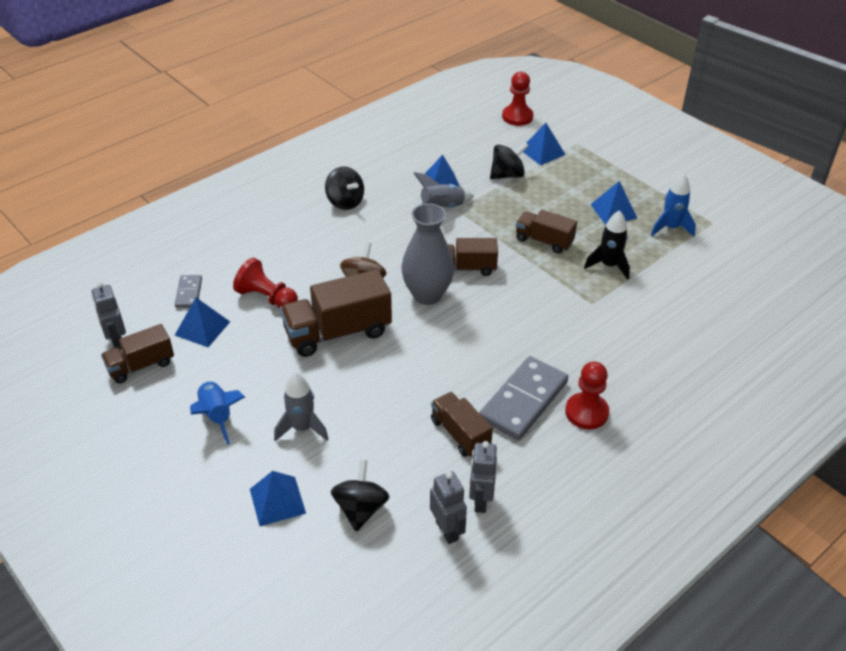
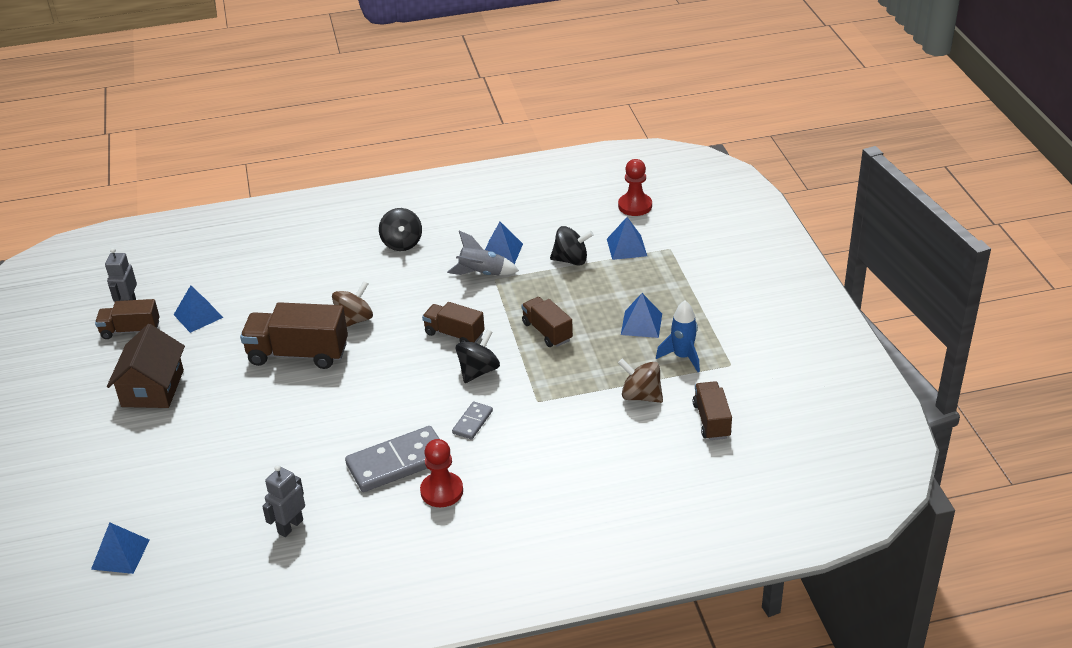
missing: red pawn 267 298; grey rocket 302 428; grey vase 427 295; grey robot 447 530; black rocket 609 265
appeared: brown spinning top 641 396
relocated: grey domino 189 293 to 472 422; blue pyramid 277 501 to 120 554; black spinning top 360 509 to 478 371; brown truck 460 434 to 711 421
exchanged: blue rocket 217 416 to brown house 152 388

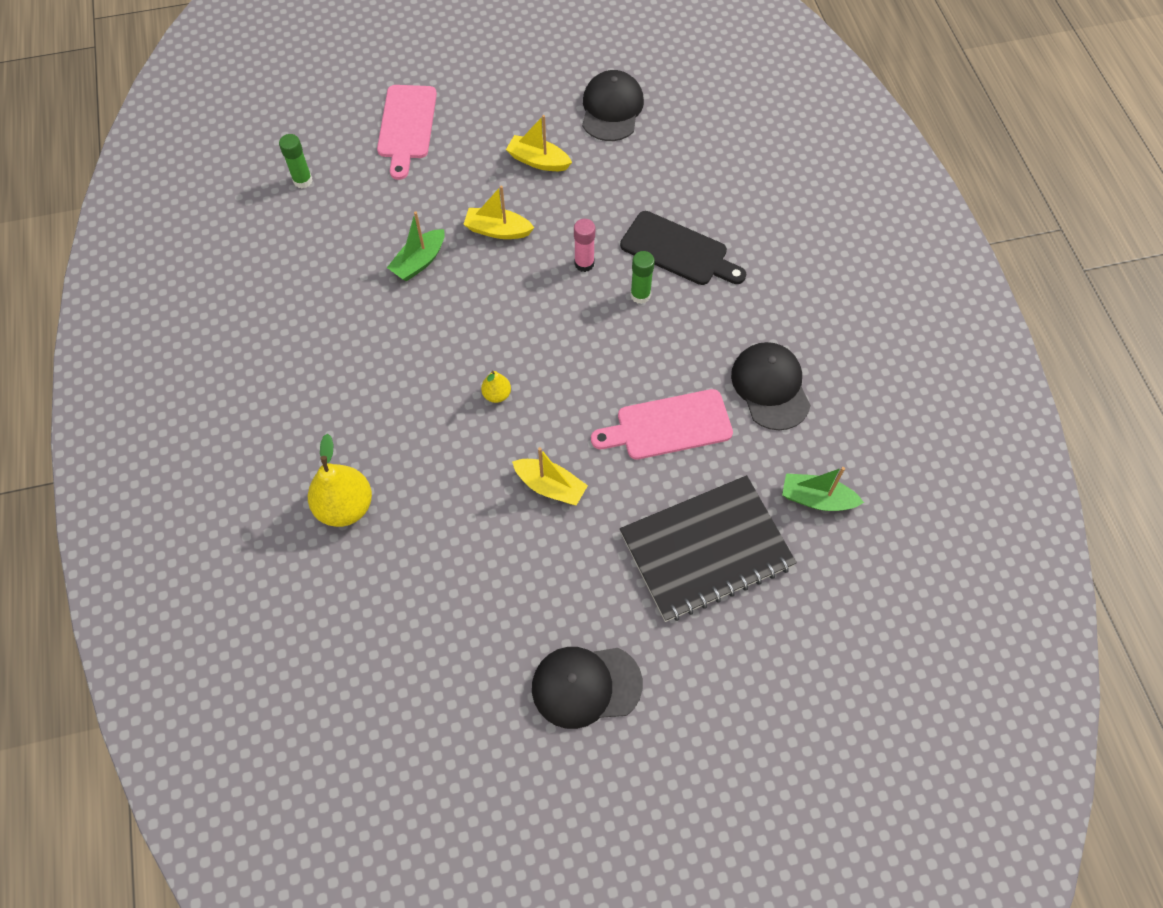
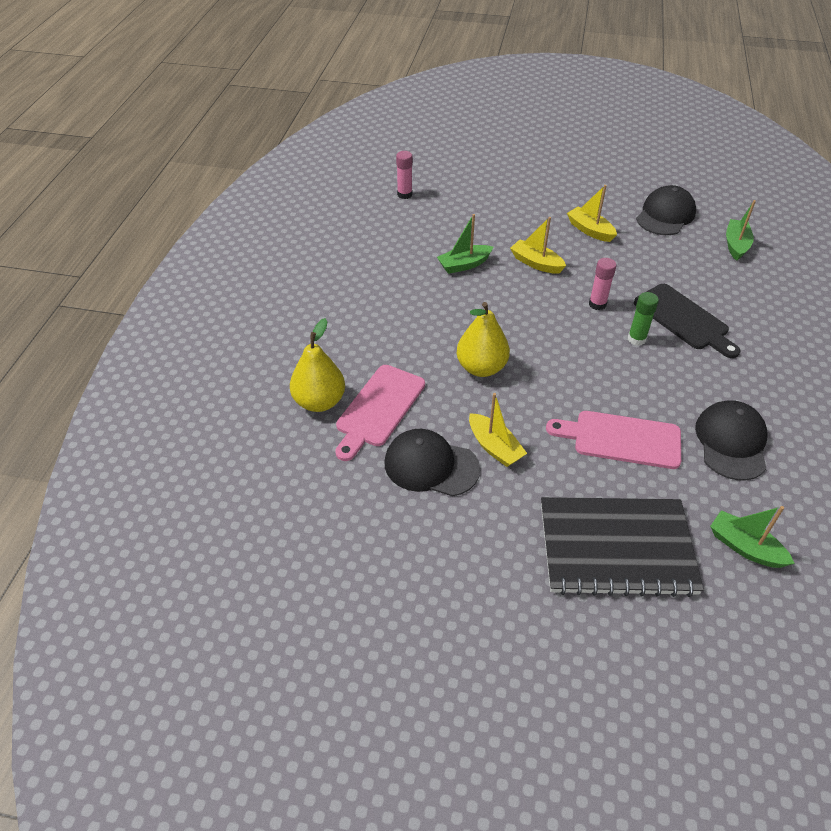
appeared: green boat 736 245
relocated: pink cutting board 407 126 to 379 409; black cap 586 686 to 431 465
colour: green glue stick 303 181 to pink glue stick 404 194
size: yellow pear 497 394 = 481 367 x1.98

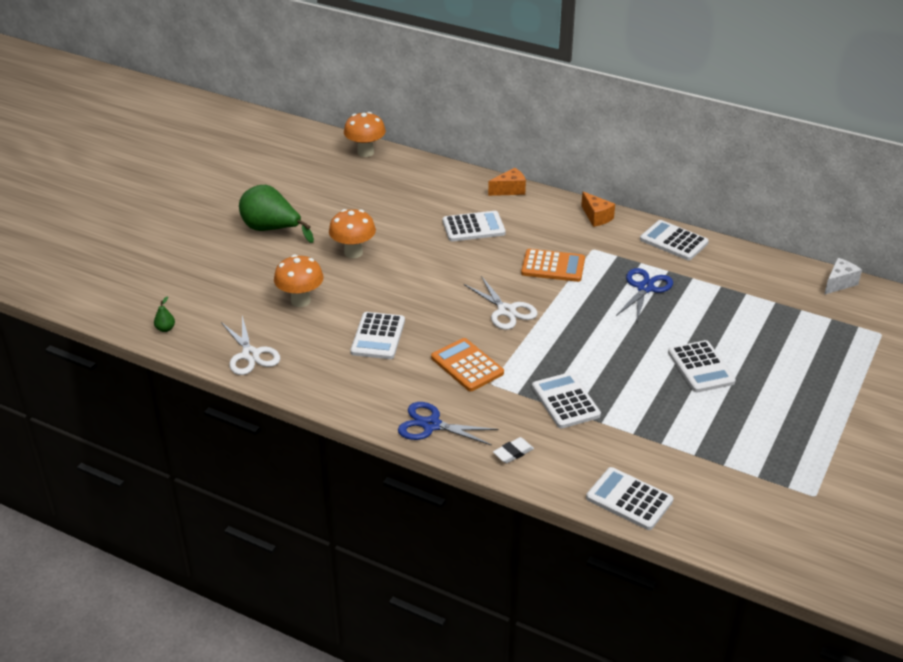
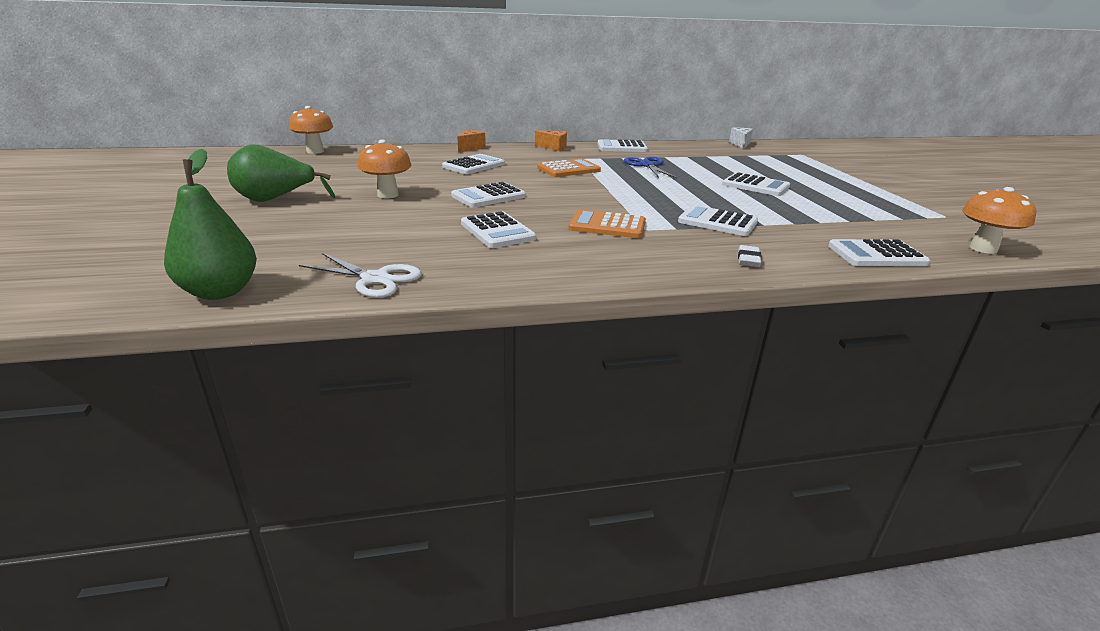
missing: blue scissors 431 425; white scissors 506 311
appeared: white calculator 488 196
relocated: orange mushroom 300 301 to 983 249
size: green pear 165 329 = 220 292 x2.49

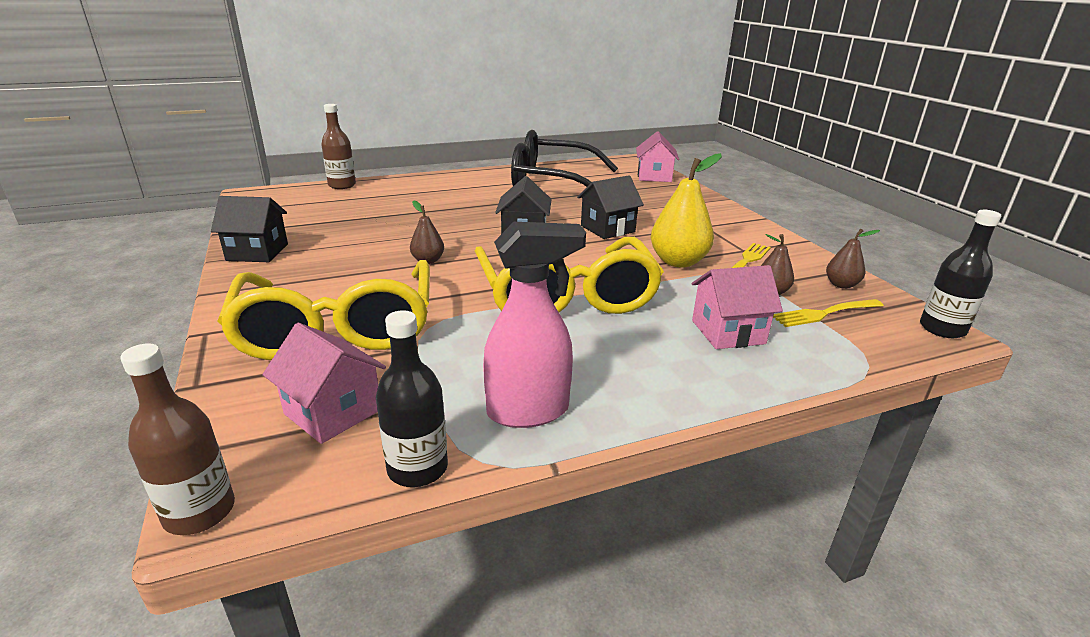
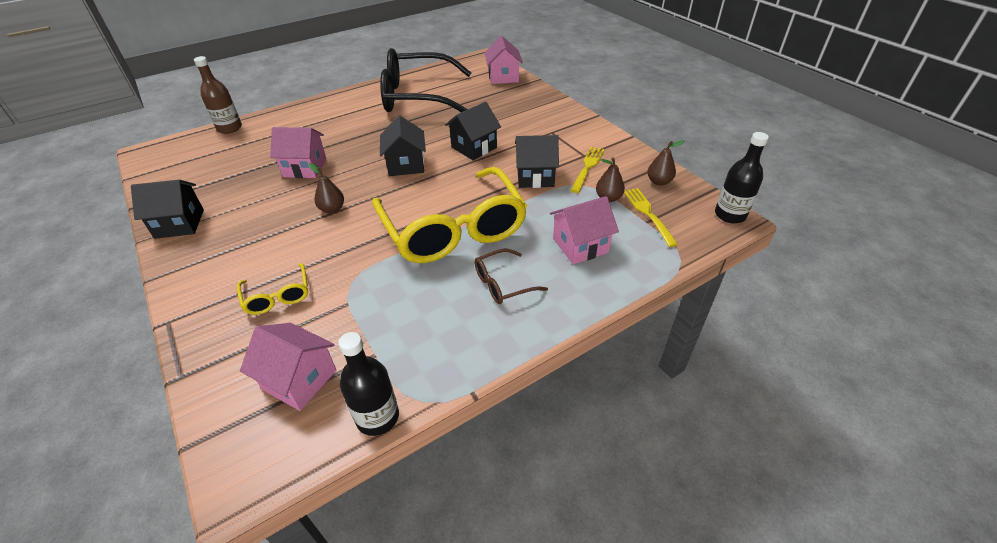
missing: brown bottle 199 512; pink spray bottle 529 411
appeared: pink house 305 167; brown glasses 502 283
exchanged: yellow pear 678 262 to black house 535 177
spun: yellow fork 824 313 = 648 214 105 degrees clockwise
size: yellow glasses 337 328 = 277 296 x0.43

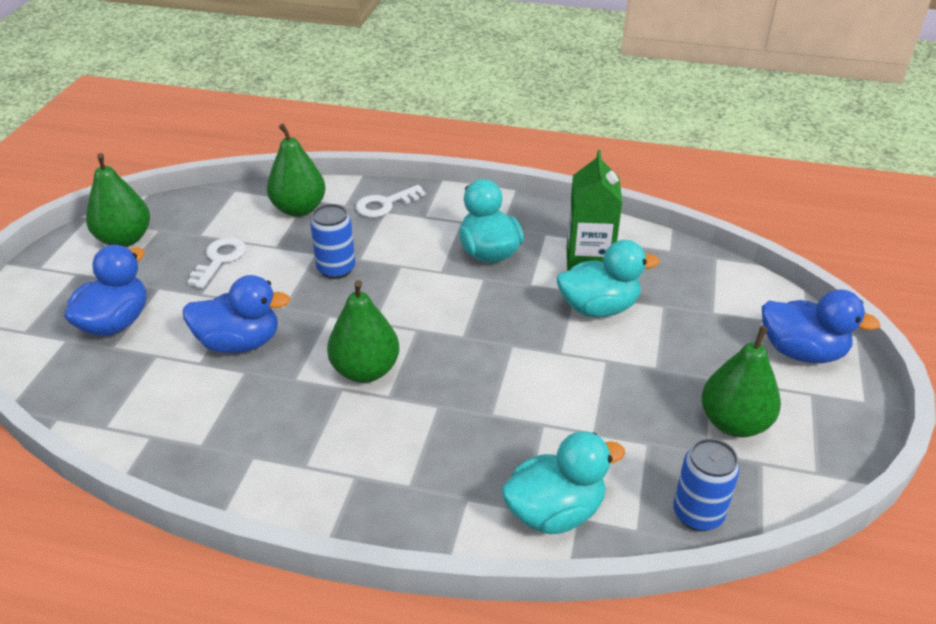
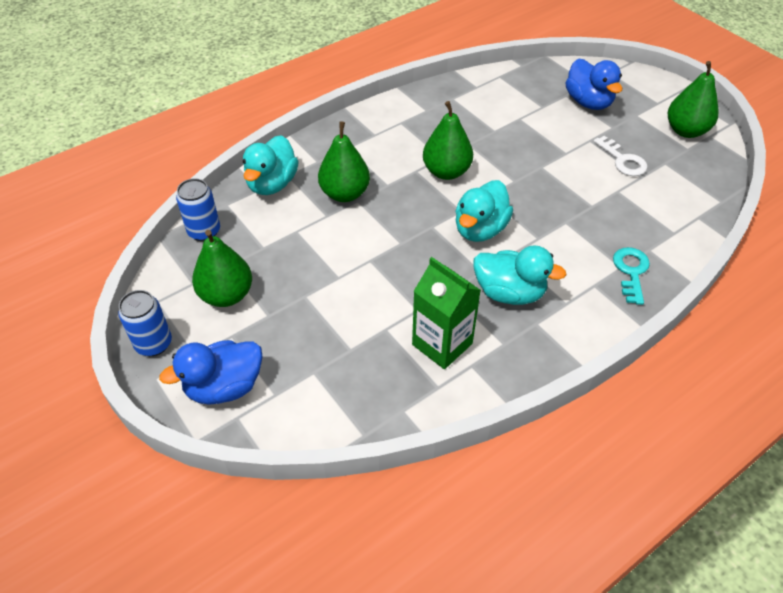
missing: blue duck 239 342
relocated: green pear 299 209 to 345 193; blue can 336 269 to 154 344; turquoise duck 599 308 to 480 229
colour: white key 385 204 to turquoise key 631 272

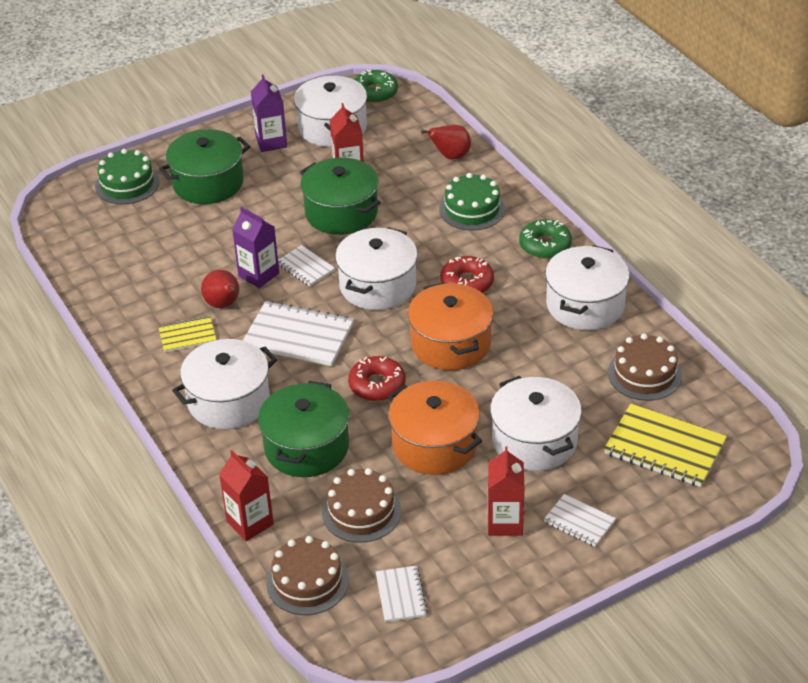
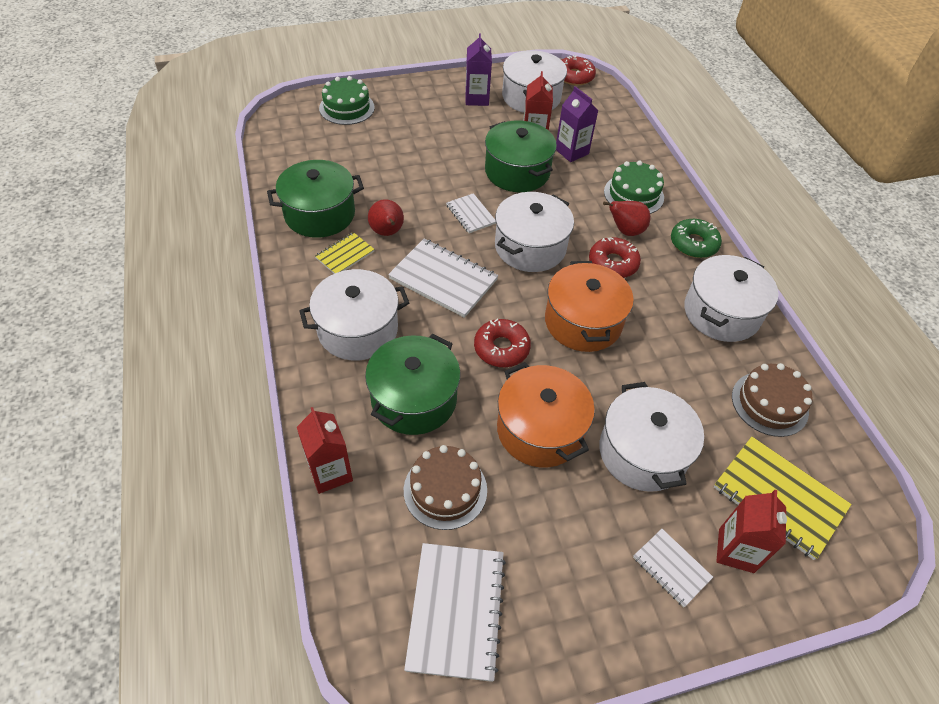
missing: brown cake 307 582
relocated: green pot 208 183 to 320 214; purple carton 258 275 to 571 151; red pear 450 156 to 625 231; red carton 505 522 to 736 550
colour: green donut 374 93 to red donut 574 76
spun: yellow notebook 187 336 = 345 255 45 degrees counterclockwise
size: white notebook 401 595 = 456 611 x1.80

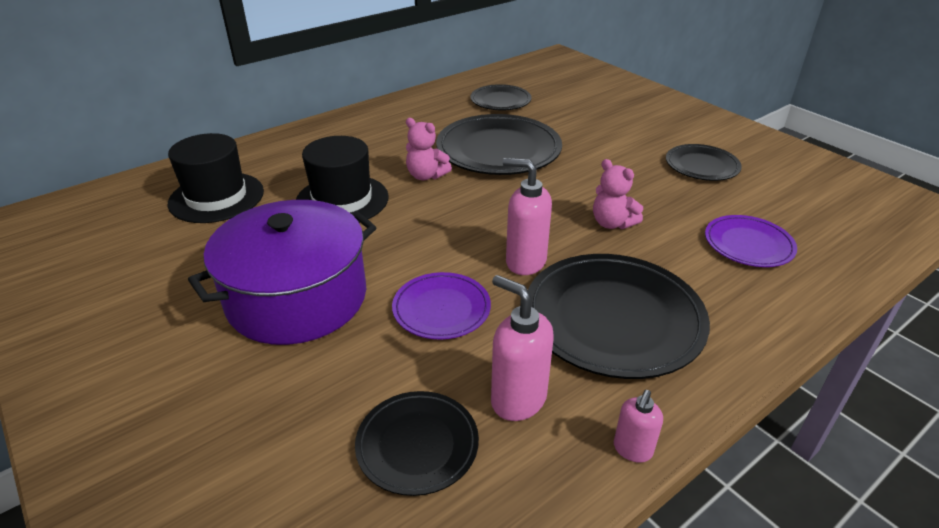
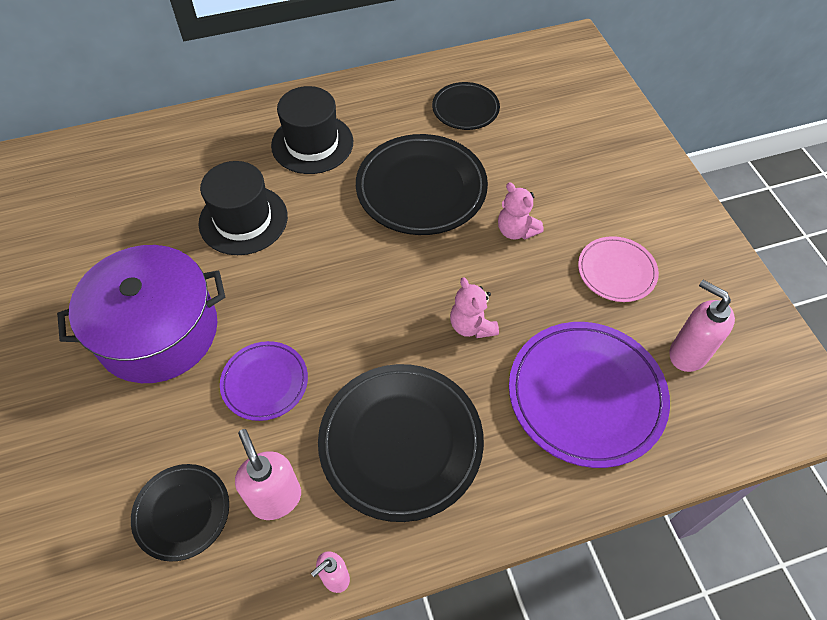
relocated: black hat 216 197 to 312 143; pink teddy bear 426 176 to 516 230; pink soap dispenser 525 262 to 687 354
colour: black plate 701 166 to pink plate 616 271
size: purple plate 748 244 = 586 395 x1.79

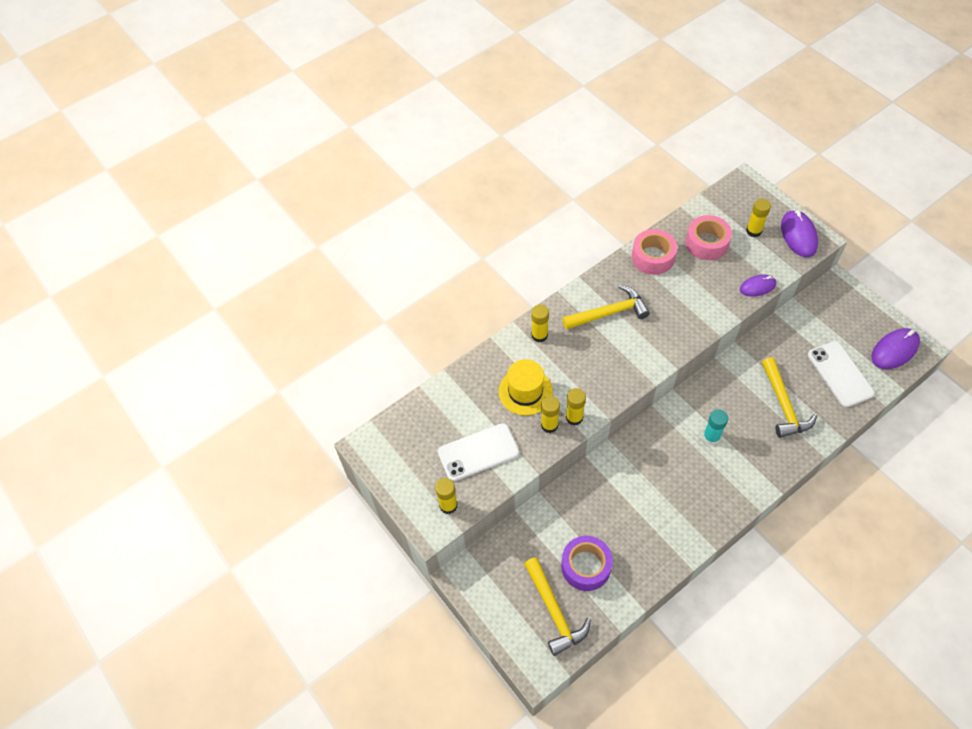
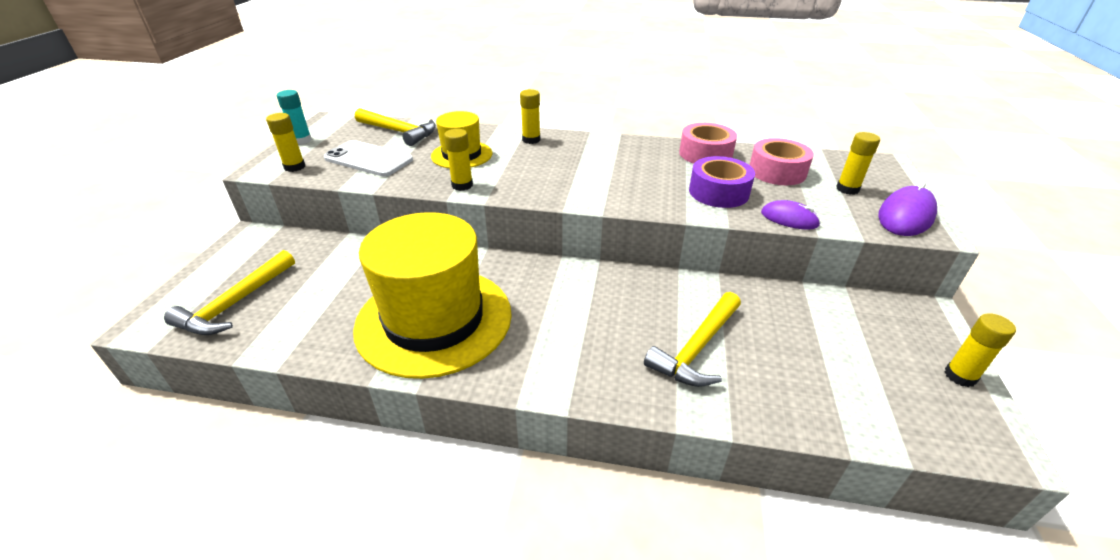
missing: white phone 840 374; purple mouse 894 350
appeared: yellow hat 434 320
relocated: yellow glue stick 549 425 to 960 376; purple tape 586 566 to 718 192; yellow hammer 609 313 to 399 132; turquoise glue stick 711 437 to 302 140

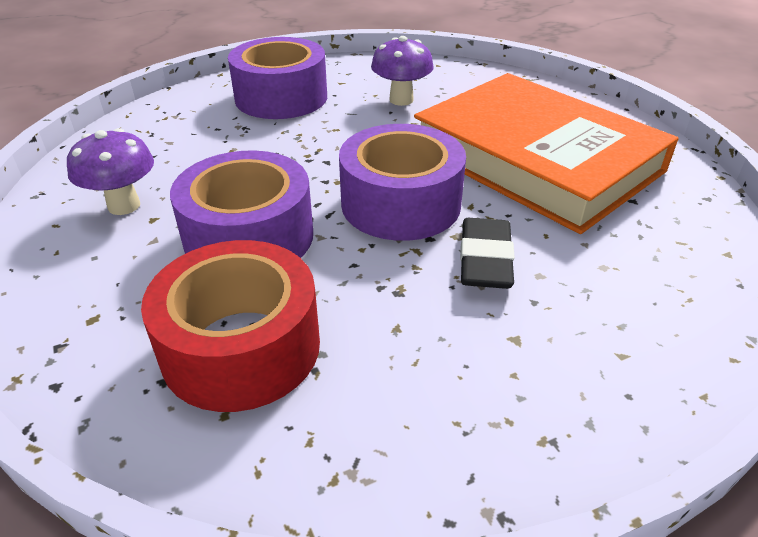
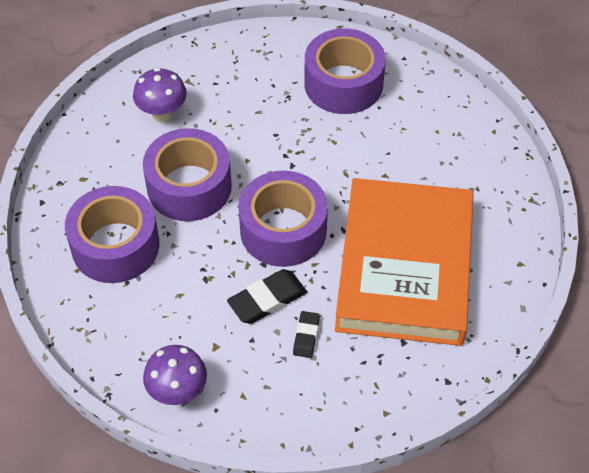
appeared: black eraser 306 336
relocated: purple mushroom 401 100 to 178 392
colour: red tape 241 347 to purple tape 115 246

